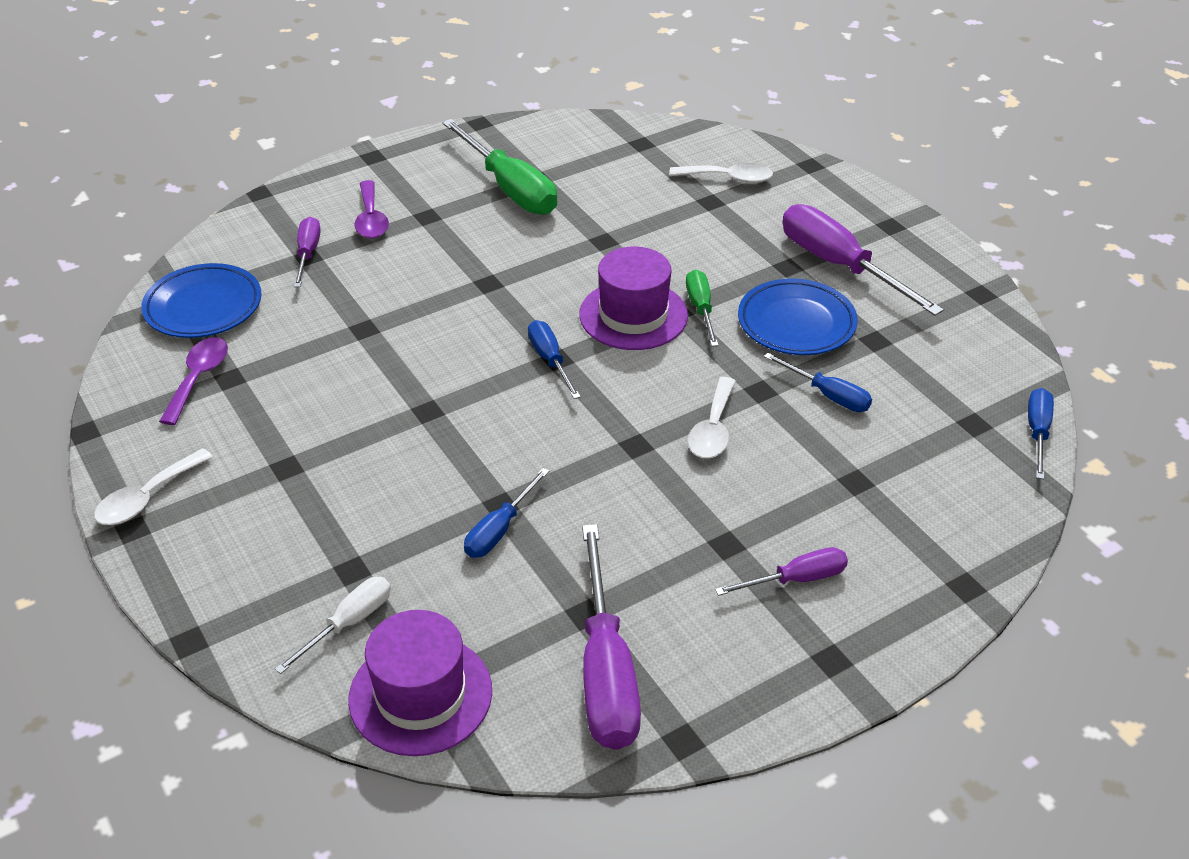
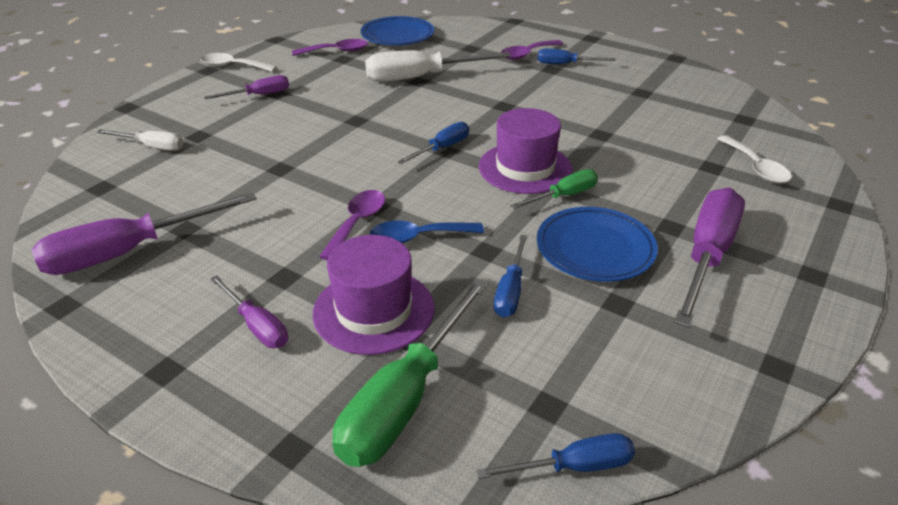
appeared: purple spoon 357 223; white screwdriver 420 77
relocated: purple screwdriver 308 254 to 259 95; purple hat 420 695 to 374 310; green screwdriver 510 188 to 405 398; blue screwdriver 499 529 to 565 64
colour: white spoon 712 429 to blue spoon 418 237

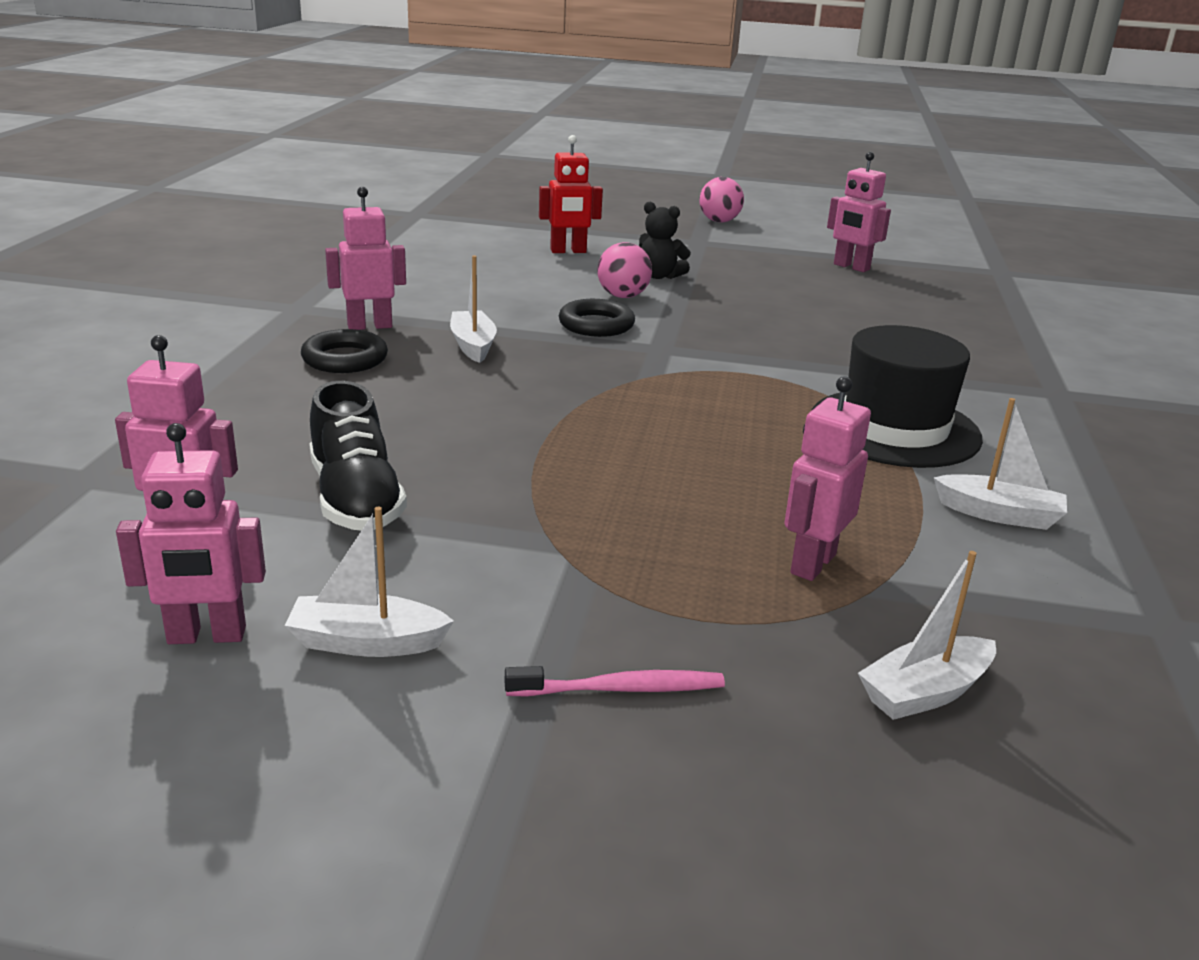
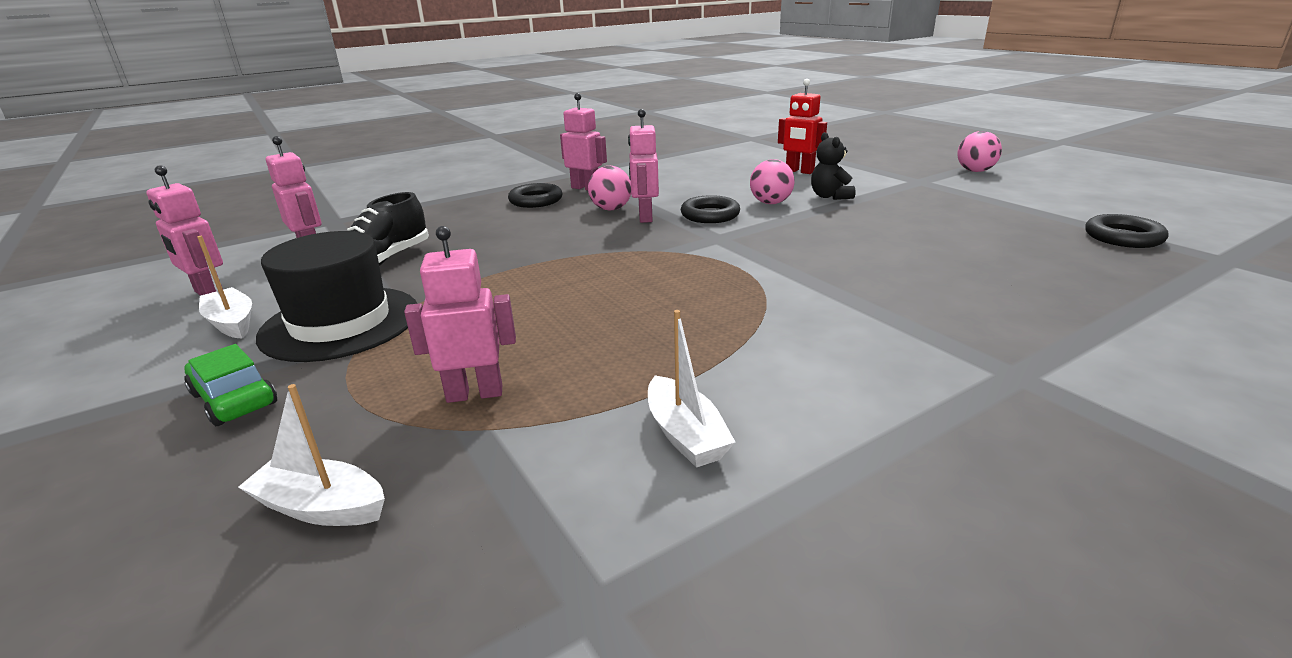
appeared: black ring 1123 237
relocated: black hat 894 428 to 340 323; pink robot 851 267 to 645 217
exchanged: white boat 473 345 to pink ball 611 209; pink toothbrush 620 689 to green car 234 399

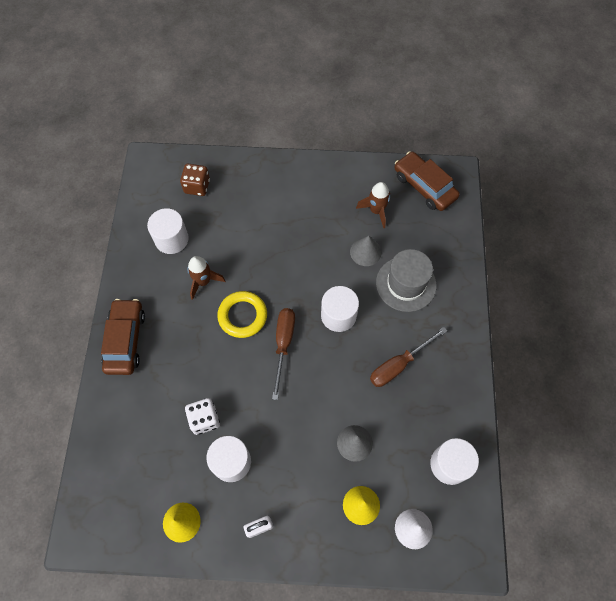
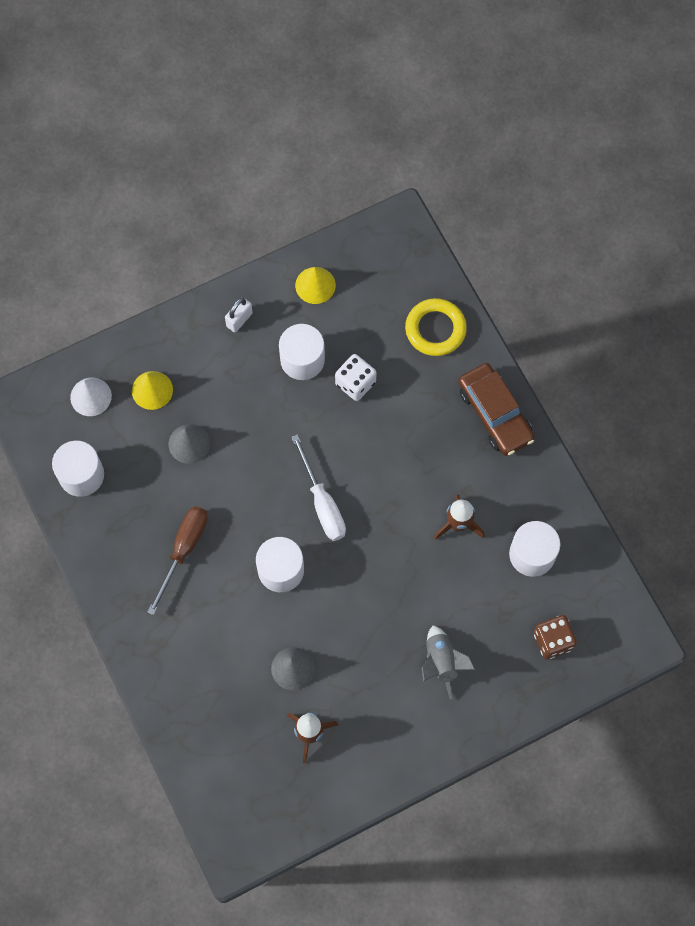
missing: grey hat 406 284; brown car 424 186
appeared: grey rocket 441 662
relocated: yellow ring 242 316 to 435 329
colour: brown screwdriver 283 344 to white screwdriver 322 503

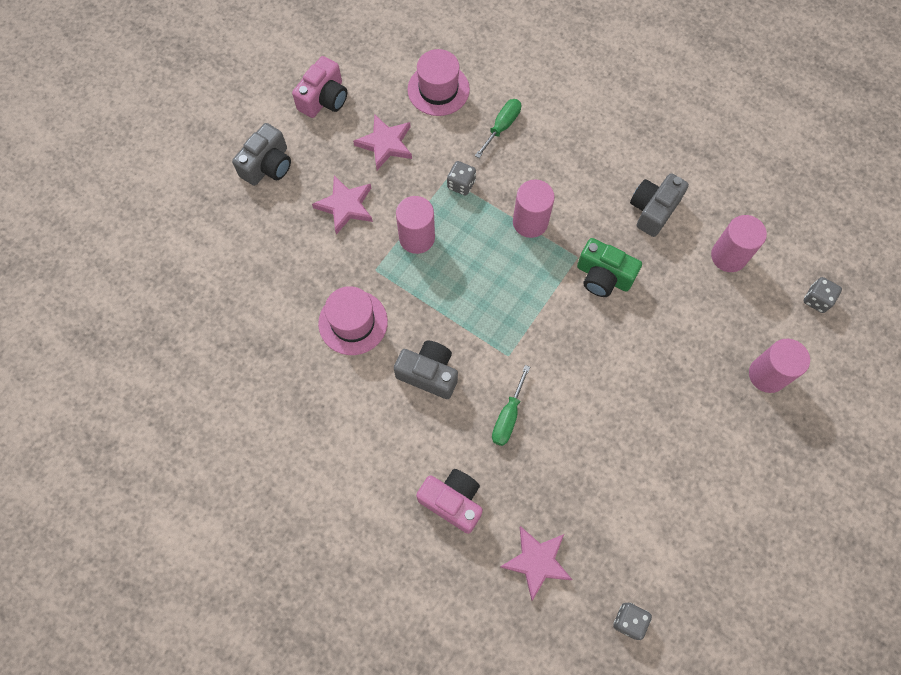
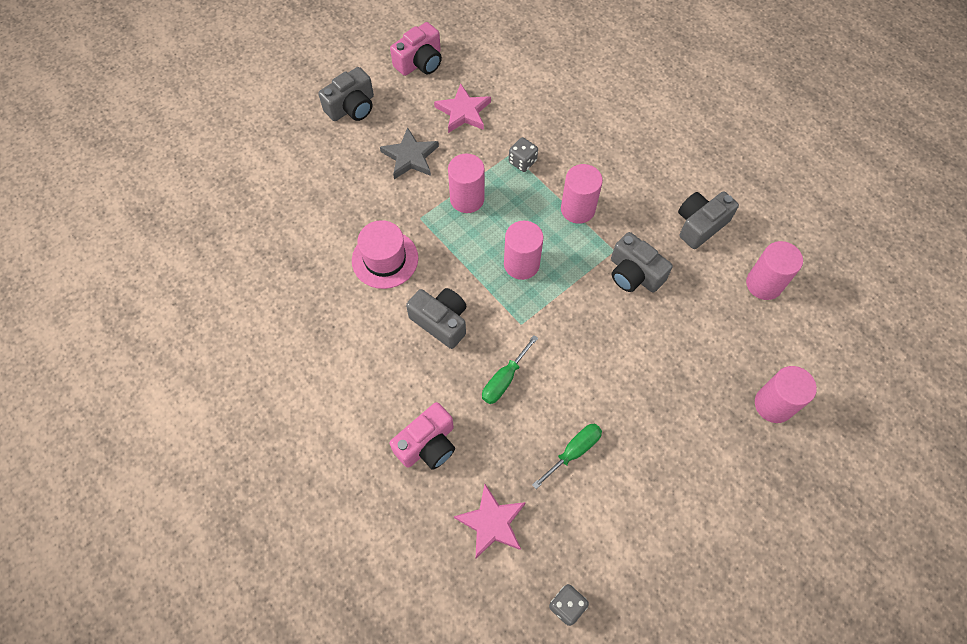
missing: pink hat 438 89; grey dice 816 300
appeared: pink cylinder 521 264
relocated: green screwdriver 502 127 to 574 451
colour: pink star 345 206 to grey star 410 157; green camera 603 276 to grey camera 634 274
spun: pink camera 452 501 = 427 444 90 degrees clockwise

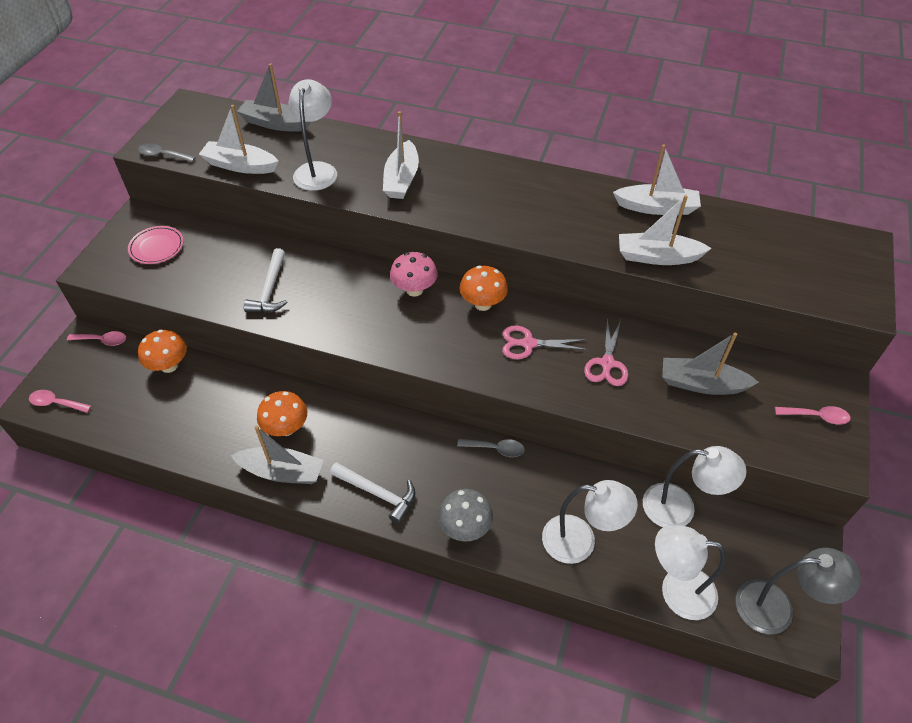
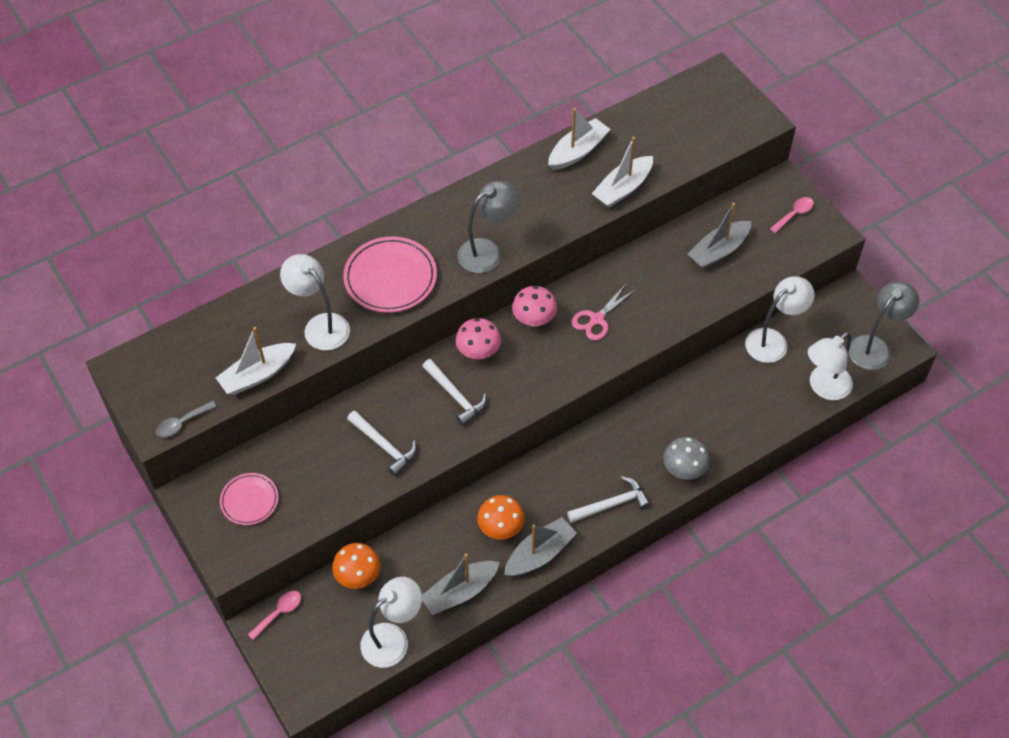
missing: pink spoon 56 403; grey spoon 495 449; pink scissors 607 364
appeared: white hammer 455 396; grey lamp 488 251
relocated: grey boat 275 124 to 460 592; white lamp 580 541 to 393 639
exchanged: white boat 402 179 to pink plate 390 278
colour: orange mushroom 483 304 to pink mushroom 534 320

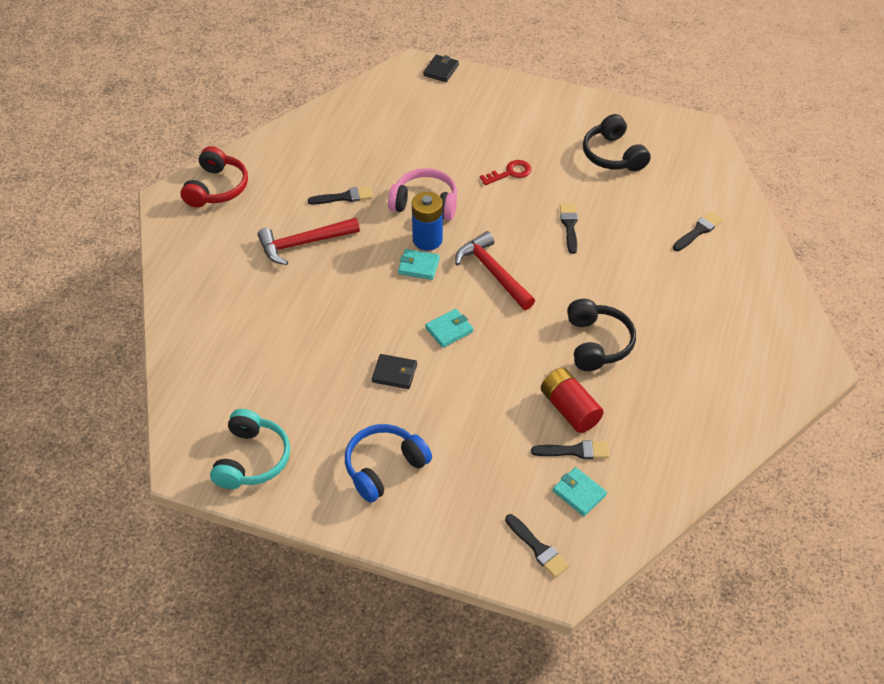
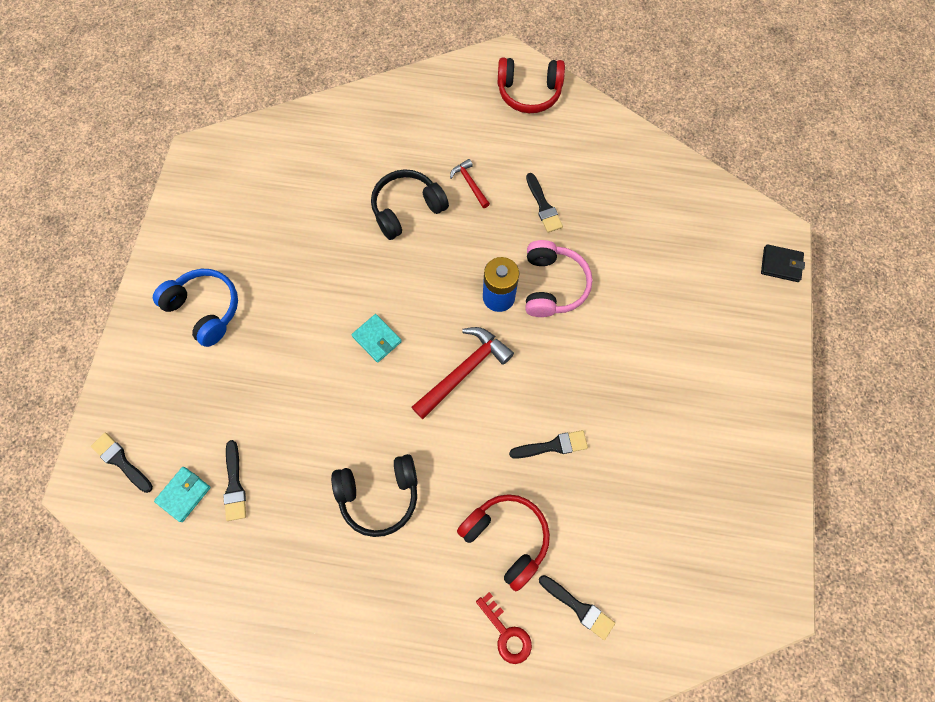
missing: turquoise headphones 252 459; black wallet 394 373; turquoise wallet 418 266; red battery 569 409
appeared: red headphones 506 538
relocated: red key 510 173 to 506 633; black headphones 613 155 to 407 209
spun: black brush 538 548 = 121 461 90 degrees clockwise
size: red hammer 303 243 = 470 183 x0.54

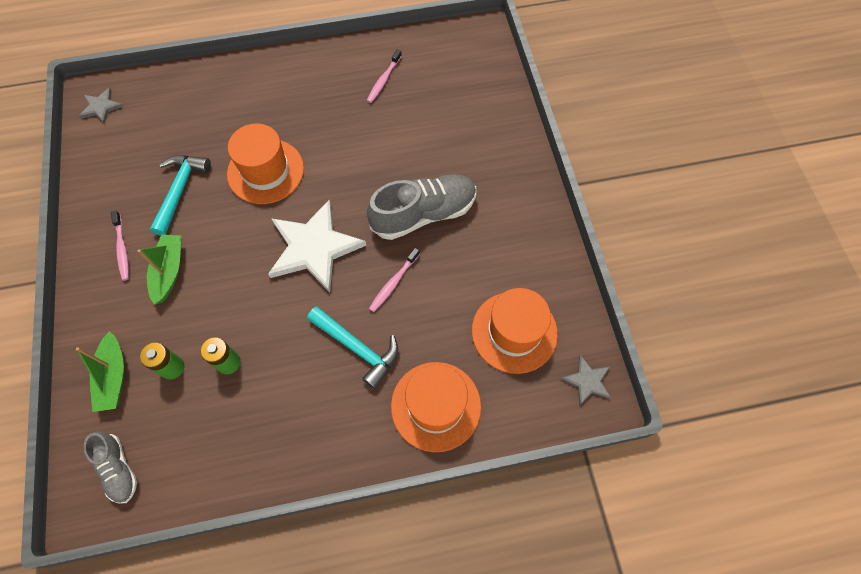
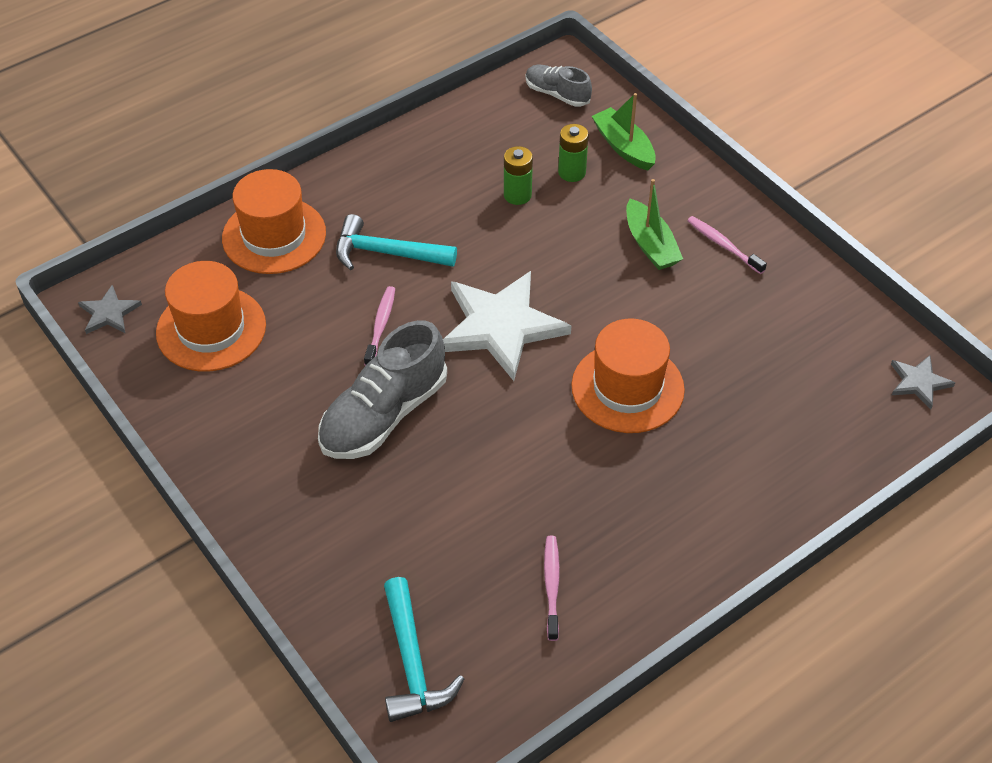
relocated: turquoise hammer 180 190 to 412 663

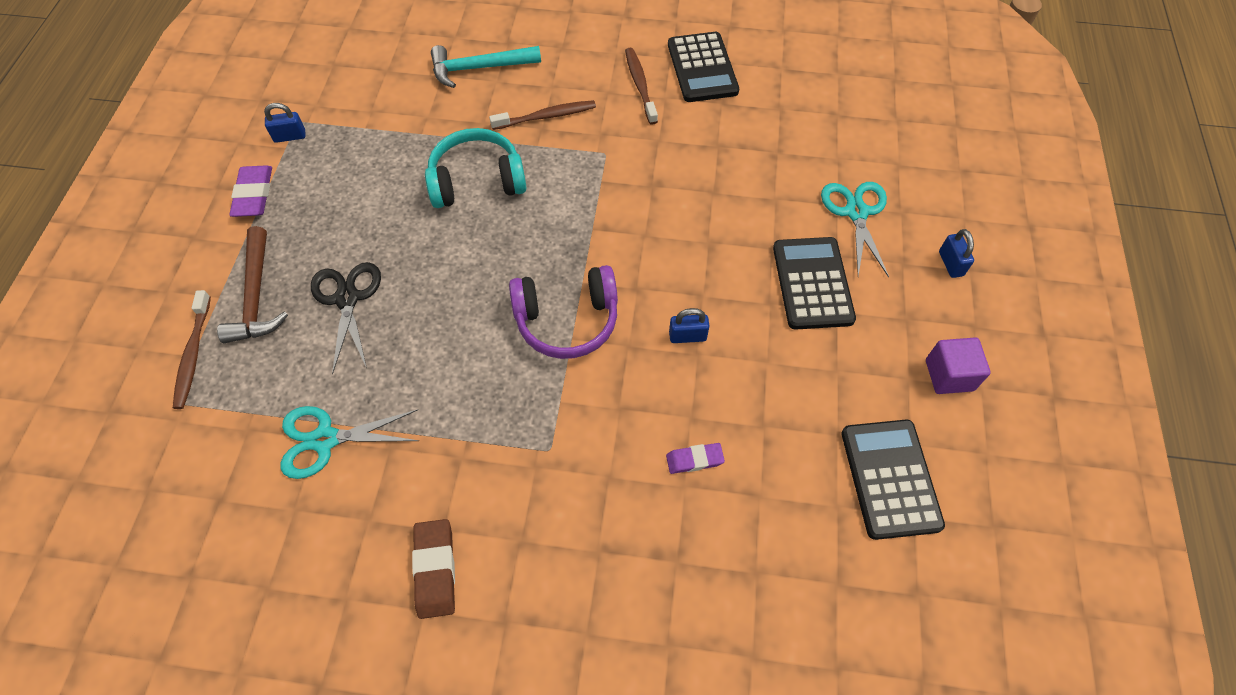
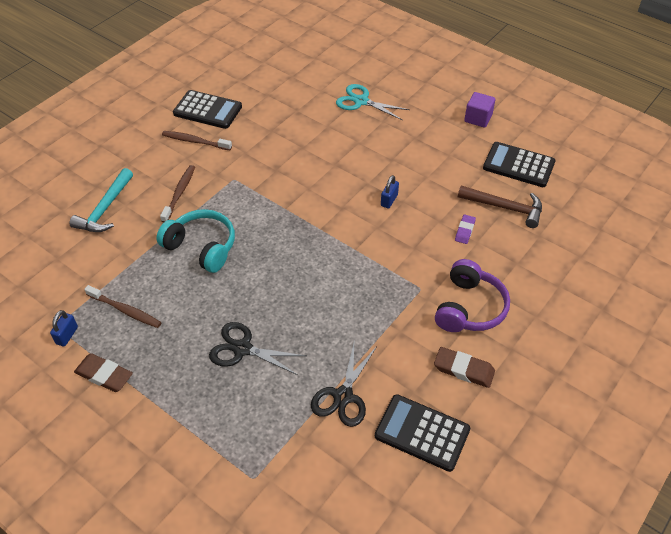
missing: blue padlock 951 264
relocated: brown toothbrush 193 354 to 125 310; brown hammer 256 296 to 504 207; purple headphones 567 320 to 469 308; black calculator 812 283 to 422 433
colour: purple eraser 253 194 to brown eraser 104 375; turquoise scissors 325 440 to black scissors 343 396
spun: turquoise headphones 477 181 = 202 247 105 degrees clockwise

